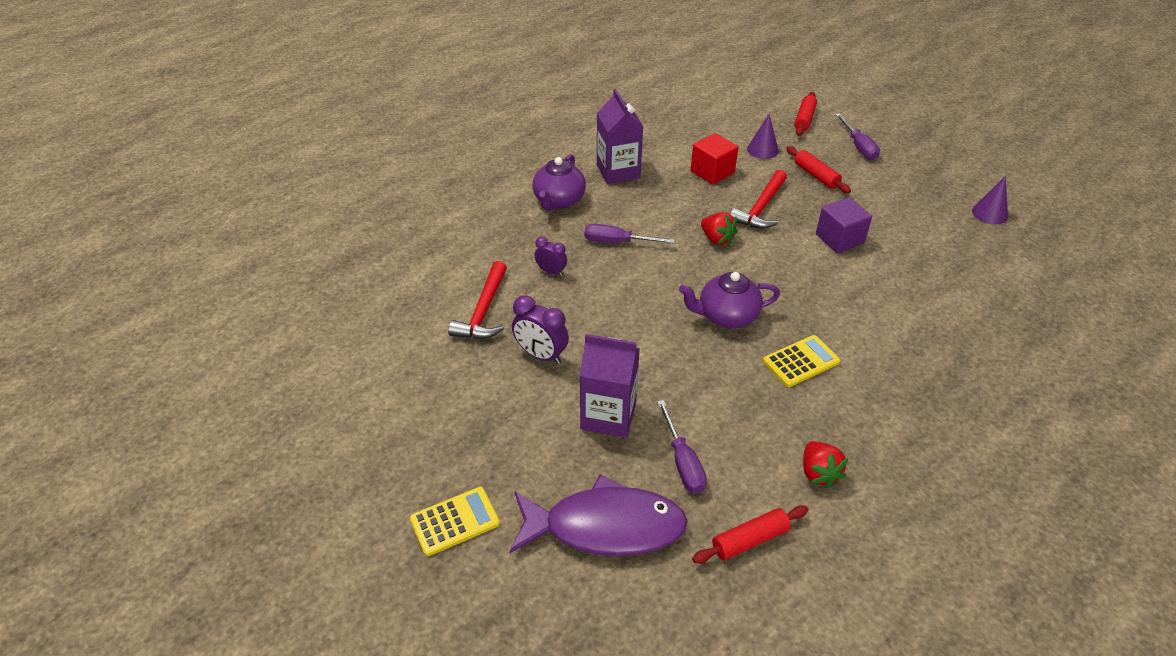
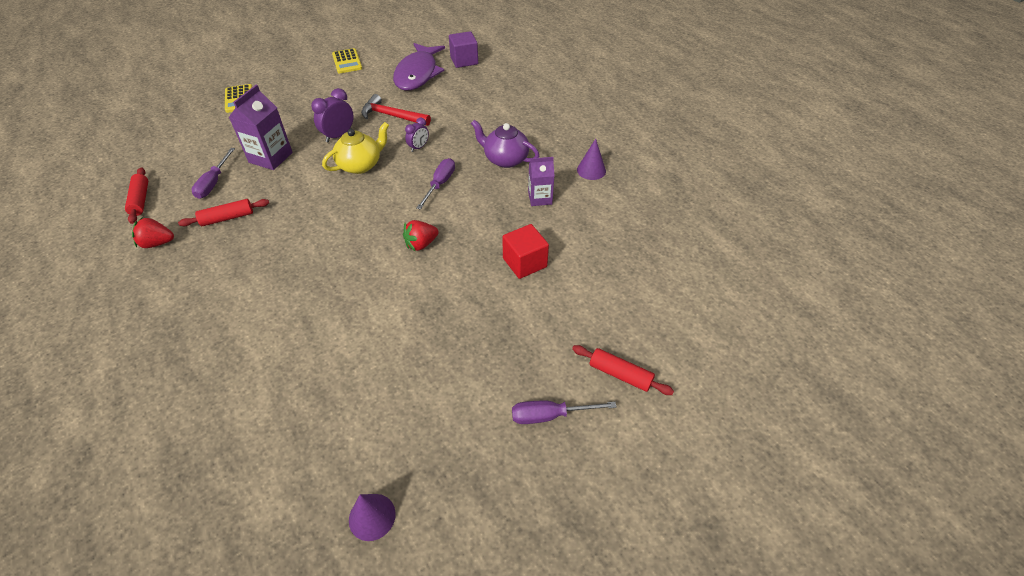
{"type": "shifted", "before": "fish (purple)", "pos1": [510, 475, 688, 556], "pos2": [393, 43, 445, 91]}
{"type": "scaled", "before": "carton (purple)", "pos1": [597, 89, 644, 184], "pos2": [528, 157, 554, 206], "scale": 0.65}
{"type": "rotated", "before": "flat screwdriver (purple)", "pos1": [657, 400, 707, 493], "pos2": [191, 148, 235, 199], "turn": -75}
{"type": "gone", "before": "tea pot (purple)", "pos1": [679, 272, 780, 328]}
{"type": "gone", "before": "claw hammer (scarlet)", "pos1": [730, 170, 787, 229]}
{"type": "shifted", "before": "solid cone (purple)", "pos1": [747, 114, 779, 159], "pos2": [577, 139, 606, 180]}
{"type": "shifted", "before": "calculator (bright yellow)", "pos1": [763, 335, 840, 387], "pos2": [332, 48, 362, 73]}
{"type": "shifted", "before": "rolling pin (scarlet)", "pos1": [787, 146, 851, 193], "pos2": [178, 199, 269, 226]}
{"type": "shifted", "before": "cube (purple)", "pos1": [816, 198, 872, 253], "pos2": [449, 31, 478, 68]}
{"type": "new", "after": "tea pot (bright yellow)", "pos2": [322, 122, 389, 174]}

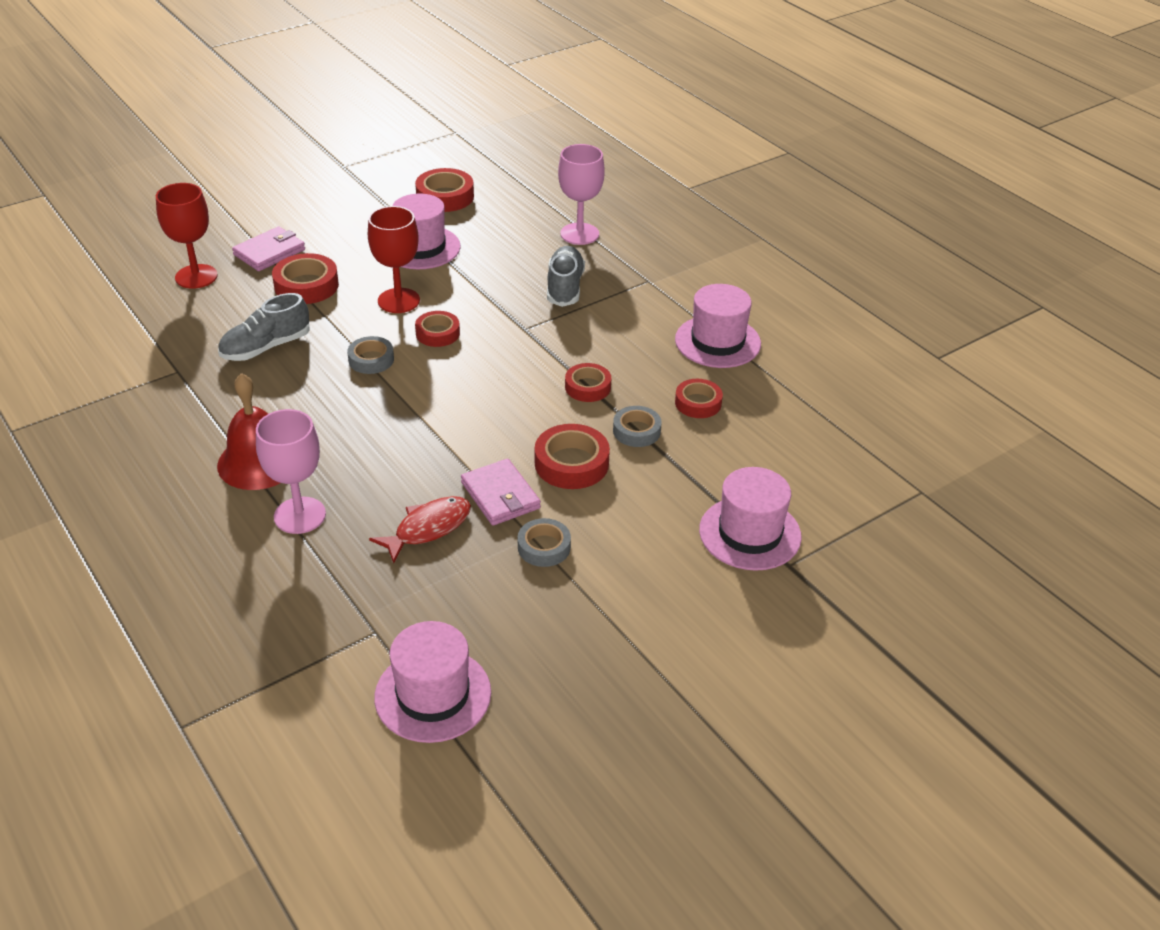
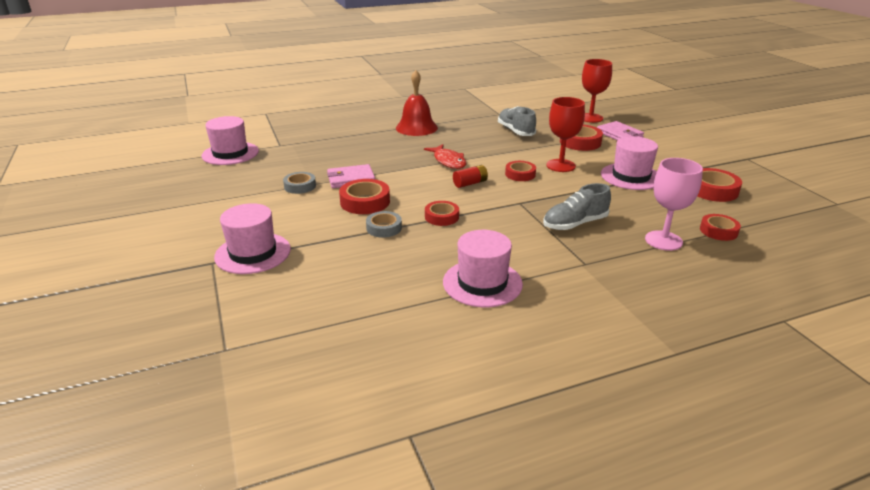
{"type": "gone", "before": "wine glass (rosy)", "pos1": [256, 409, 326, 534]}
{"type": "gone", "before": "tape (gray)", "pos1": [347, 336, 394, 374]}
{"type": "shifted", "before": "fish (scarlet)", "pos1": [369, 496, 471, 563], "pos2": [424, 144, 466, 169]}
{"type": "rotated", "before": "shoe (gray)", "pos1": [547, 246, 585, 307], "pos2": [543, 183, 611, 230], "turn": 135}
{"type": "shifted", "before": "tape (scarlet)", "pos1": [675, 379, 723, 418], "pos2": [700, 214, 741, 241]}
{"type": "new", "after": "battery (scarlet)", "pos2": [453, 165, 488, 188]}

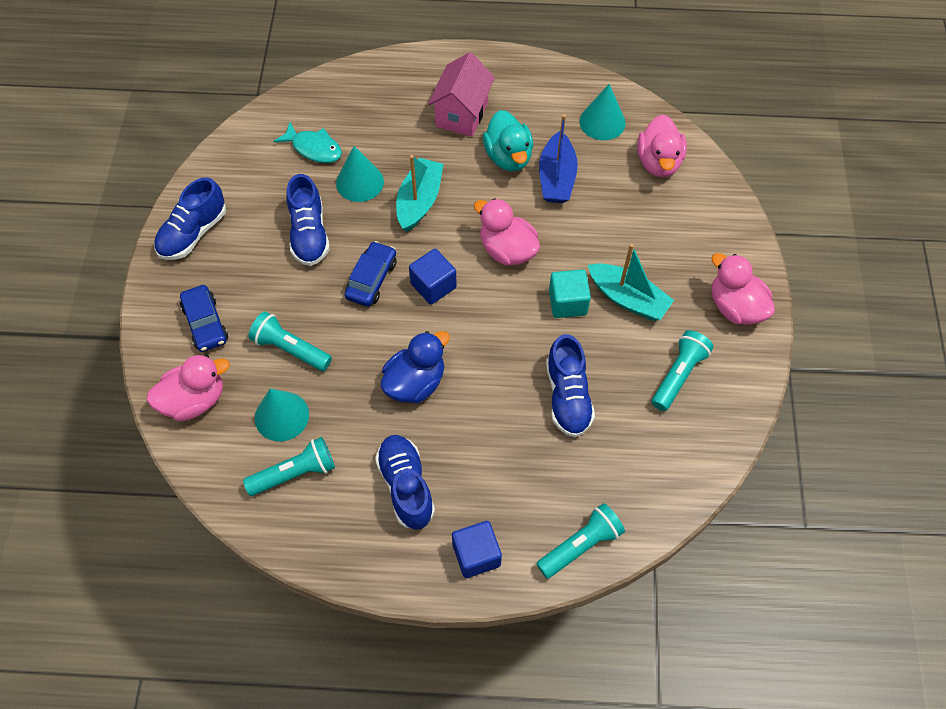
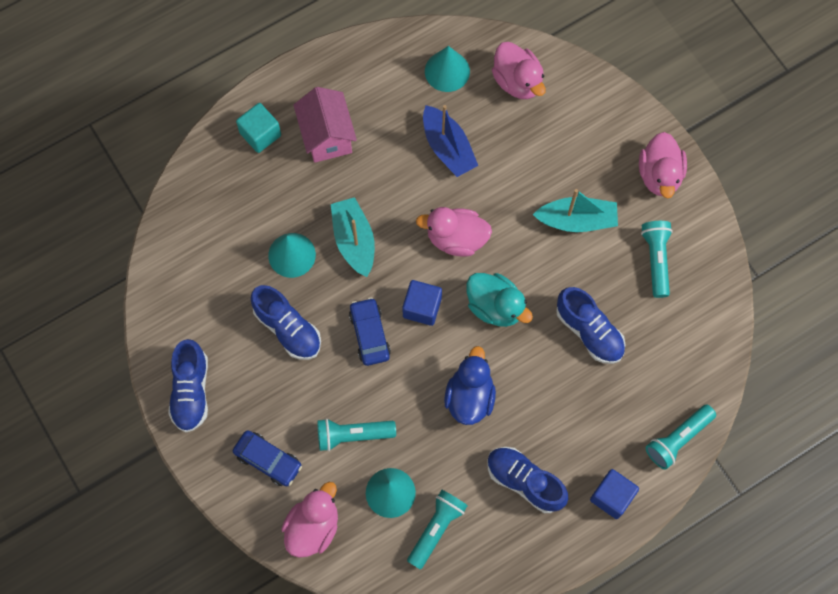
{"type": "gone", "before": "fish (aqua)", "pos1": [273, 122, 342, 163]}
{"type": "shifted", "before": "toy duck (aqua)", "pos1": [483, 110, 533, 171], "pos2": [467, 273, 533, 327]}
{"type": "rotated", "before": "flashlight (aqua)", "pos1": [536, 503, 625, 579], "pos2": [646, 404, 716, 470], "turn": -150}
{"type": "shifted", "before": "cube (aqua)", "pos1": [549, 269, 591, 318], "pos2": [236, 103, 281, 153]}
{"type": "rotated", "before": "toy duck (rosy)", "pos1": [711, 253, 775, 325], "pos2": [639, 132, 687, 199], "turn": -105}

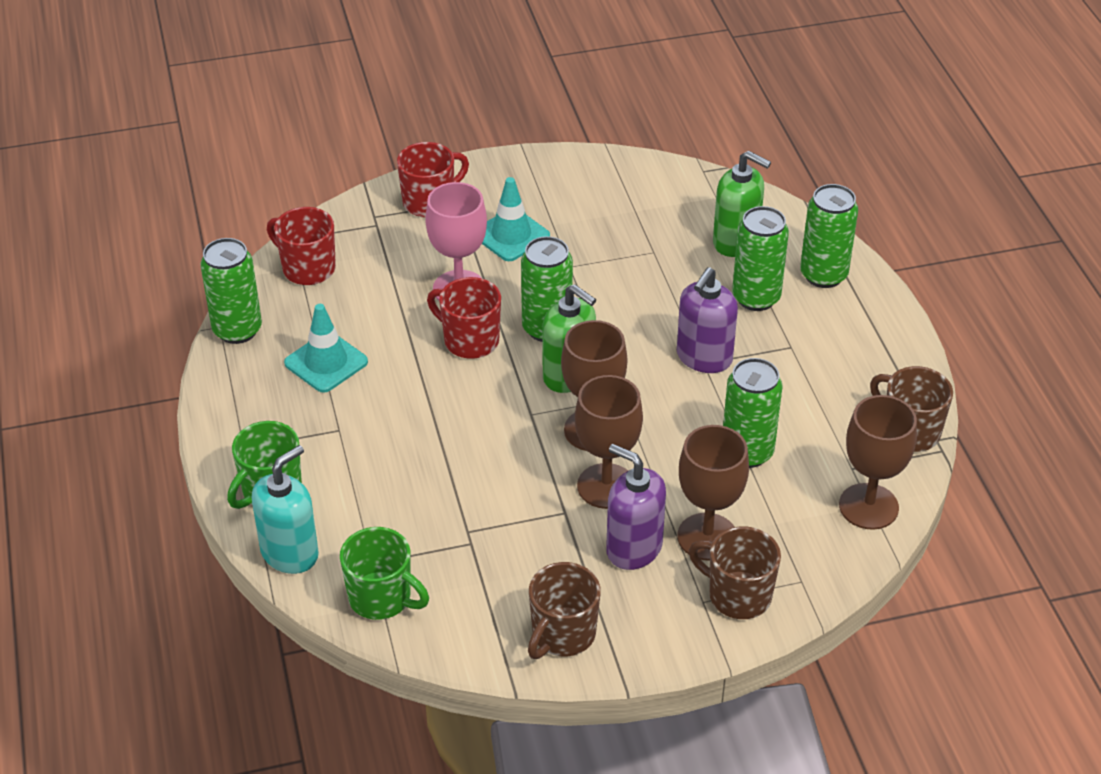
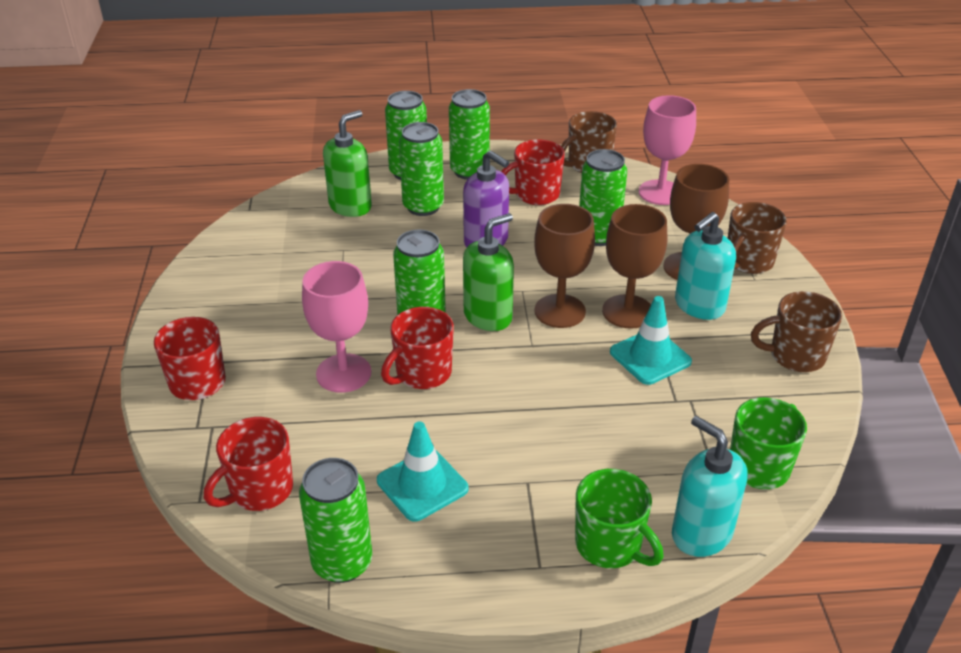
{"type": "shifted", "before": "traffic cone (aqua)", "pos1": [482, 177, 550, 261], "pos2": [610, 296, 692, 385]}
{"type": "rotated", "before": "tea mug (russet)", "pos1": [528, 562, 601, 659], "pos2": [751, 291, 842, 372], "turn": 135}
{"type": "repainted", "before": "soap pump (purple)", "after": "soap pump (aqua)", "pos1": [606, 444, 666, 570], "pos2": [675, 212, 736, 320]}
{"type": "repainted", "before": "wine glass (russet)", "after": "wine glass (rosy)", "pos1": [839, 395, 917, 530], "pos2": [639, 95, 696, 205]}
{"type": "new", "after": "tin (leaf-green)", "pos2": [449, 89, 490, 180]}
{"type": "new", "after": "tea mug (scarlet)", "pos2": [501, 140, 565, 205]}

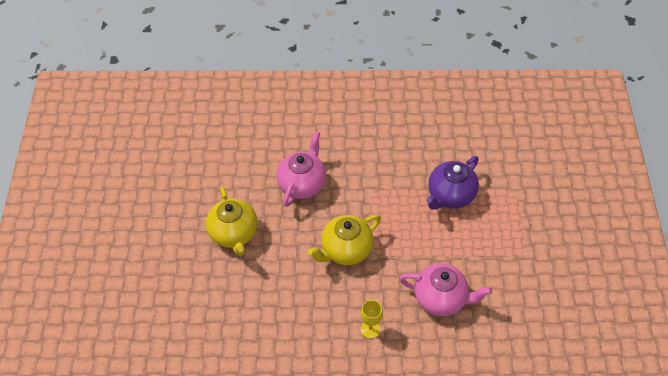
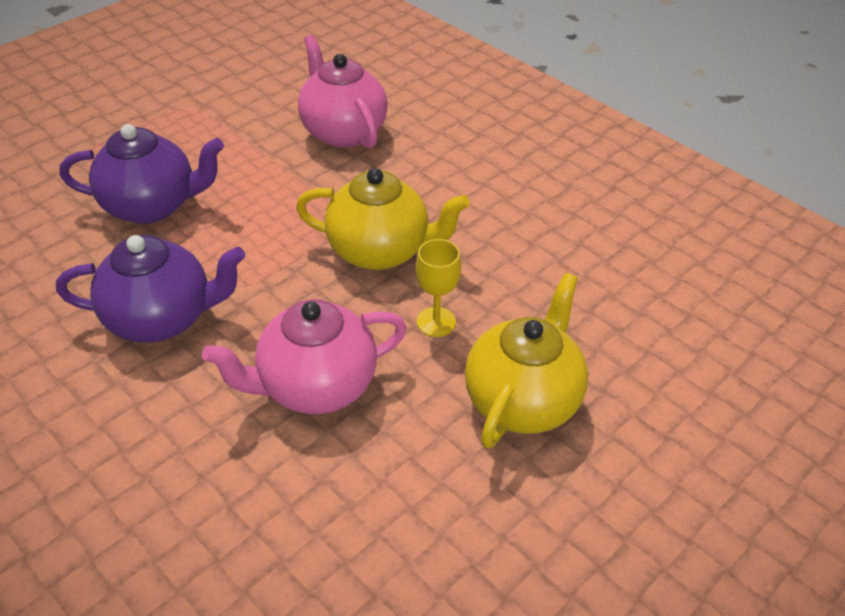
{"type": "shifted", "before": "wine glass (bright yellow)", "pos1": [361, 300, 383, 338], "pos2": [415, 239, 461, 337]}
{"type": "new", "after": "tea pot (purple)", "pos2": [56, 235, 245, 343]}

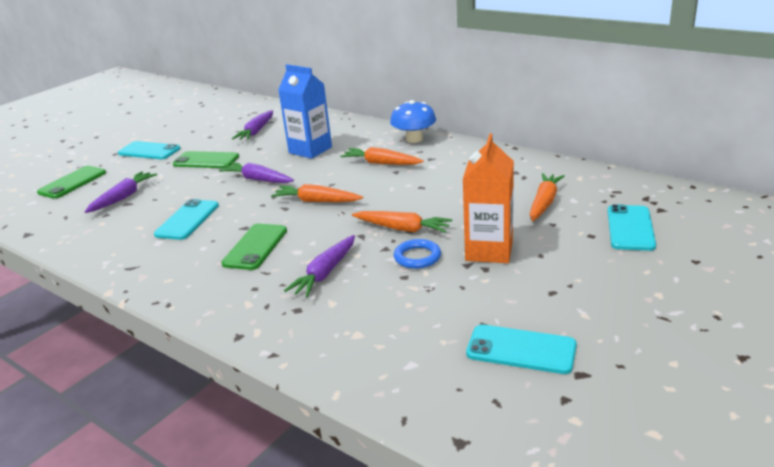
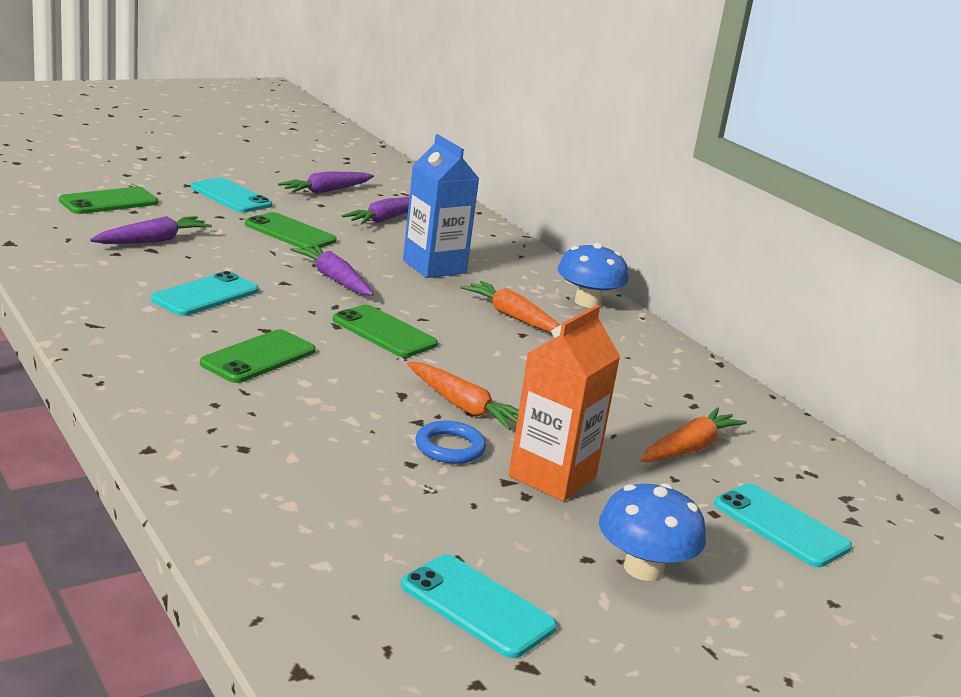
{"type": "swapped", "before": "carrot (orange)", "after": "phone (leaf-green)", "pos1": [271, 184, 363, 202], "pos2": [333, 305, 438, 357]}
{"type": "shifted", "before": "carrot (purple)", "pos1": [284, 235, 355, 297], "pos2": [278, 172, 374, 194]}
{"type": "rotated", "before": "phone (aqua)", "pos1": [608, 204, 656, 251], "pos2": [714, 483, 852, 567], "turn": -75}
{"type": "new", "after": "toadstool (cobalt)", "pos2": [599, 483, 706, 581]}

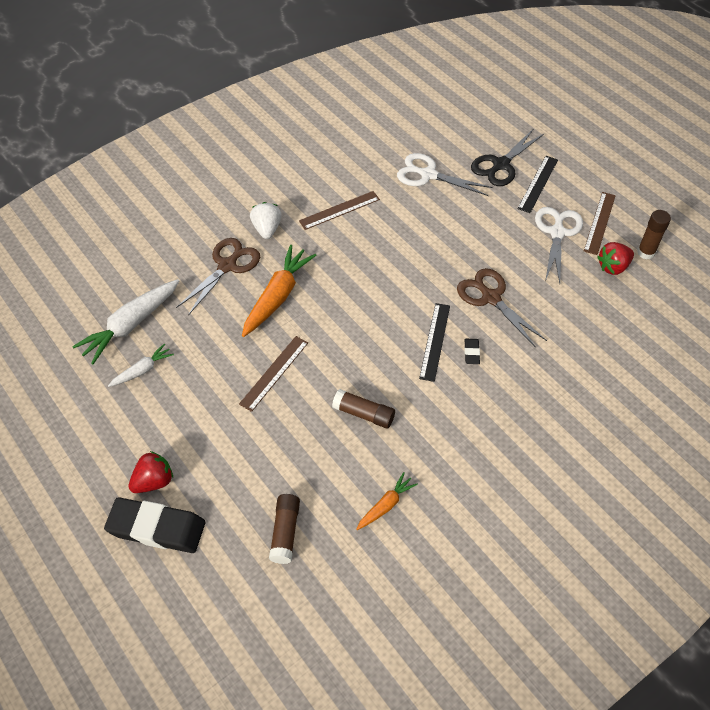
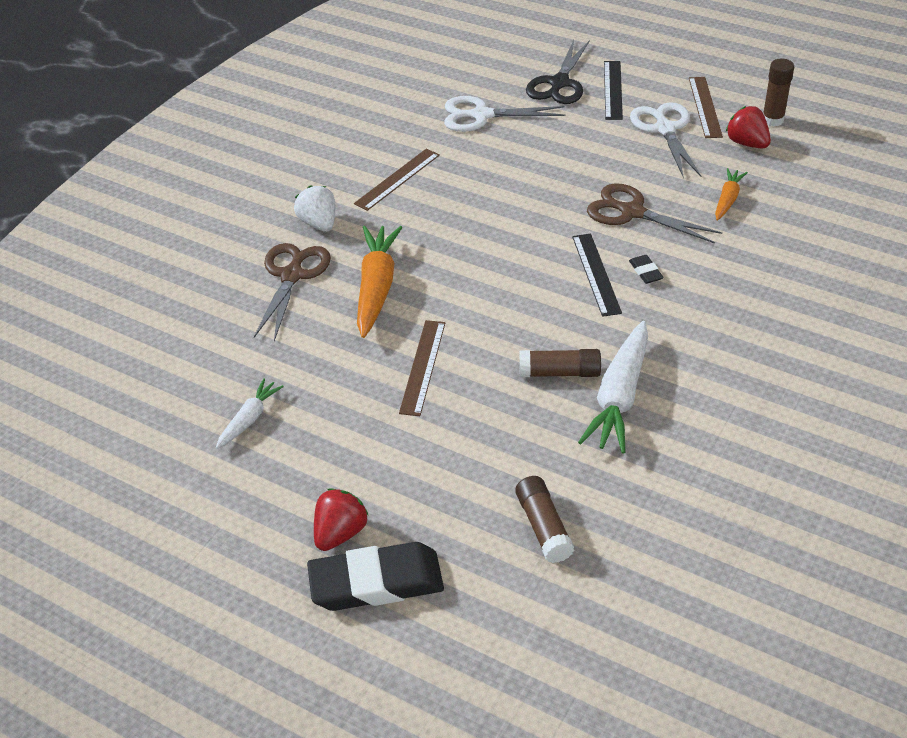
{"type": "shifted", "before": "carrot (pure white)", "pos1": [72, 279, 179, 364], "pos2": [578, 321, 648, 454]}
{"type": "shifted", "before": "carrot (orange)", "pos1": [356, 472, 418, 530], "pos2": [715, 168, 748, 221]}
{"type": "rotated", "before": "toy strawberry (scarlet)", "pos1": [597, 242, 634, 275], "pos2": [726, 106, 771, 148], "turn": 105}

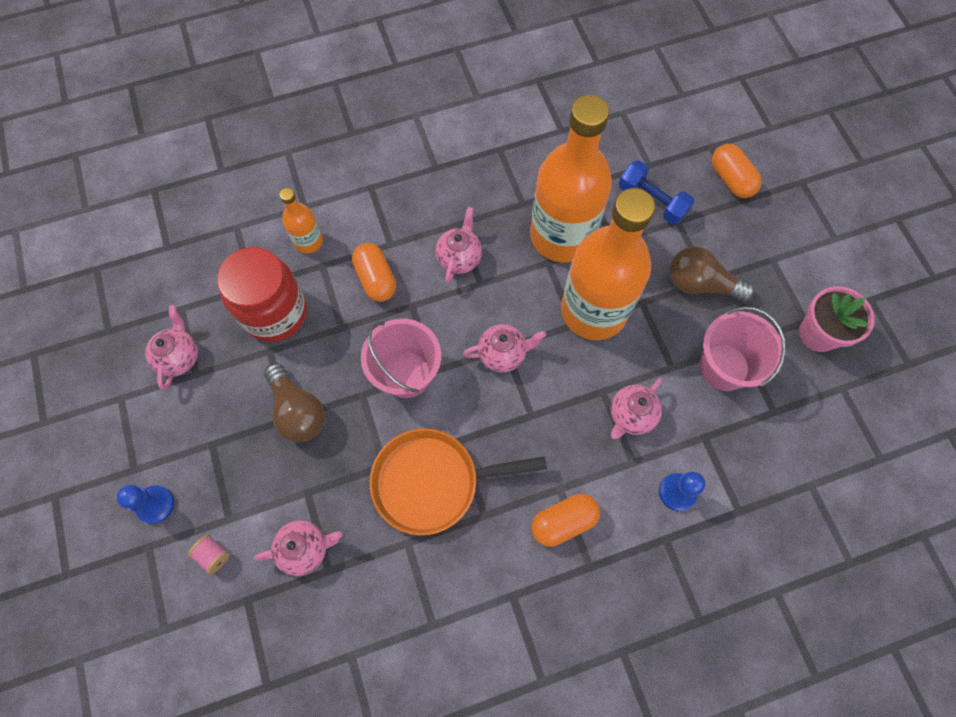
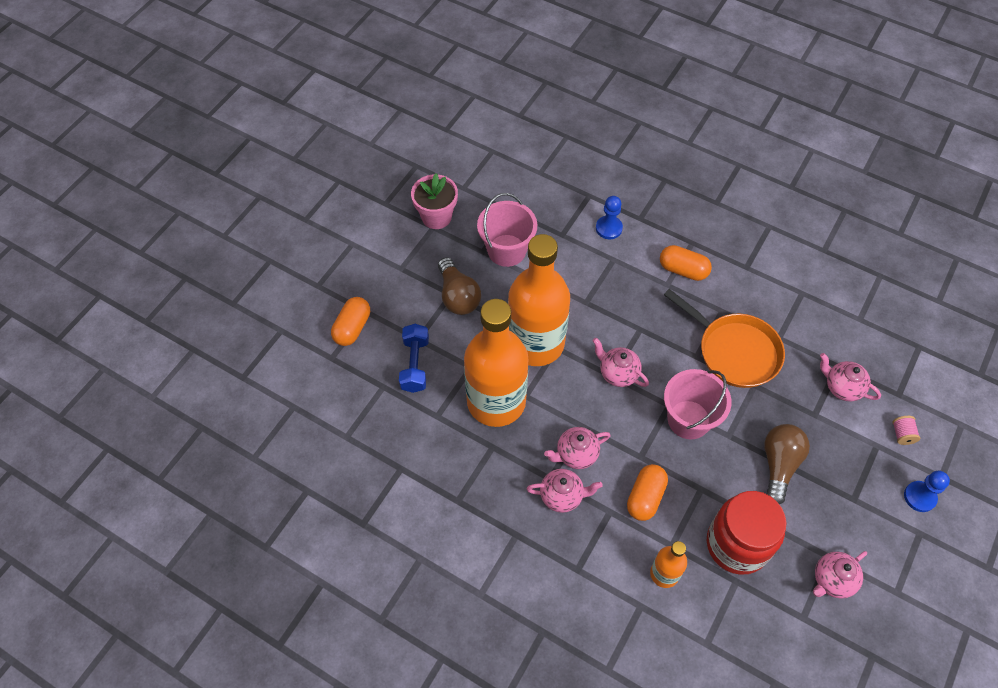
{"type": "shifted", "before": "tea pot (rosy)", "pos1": [610, 378, 662, 439], "pos2": [526, 469, 603, 513]}

